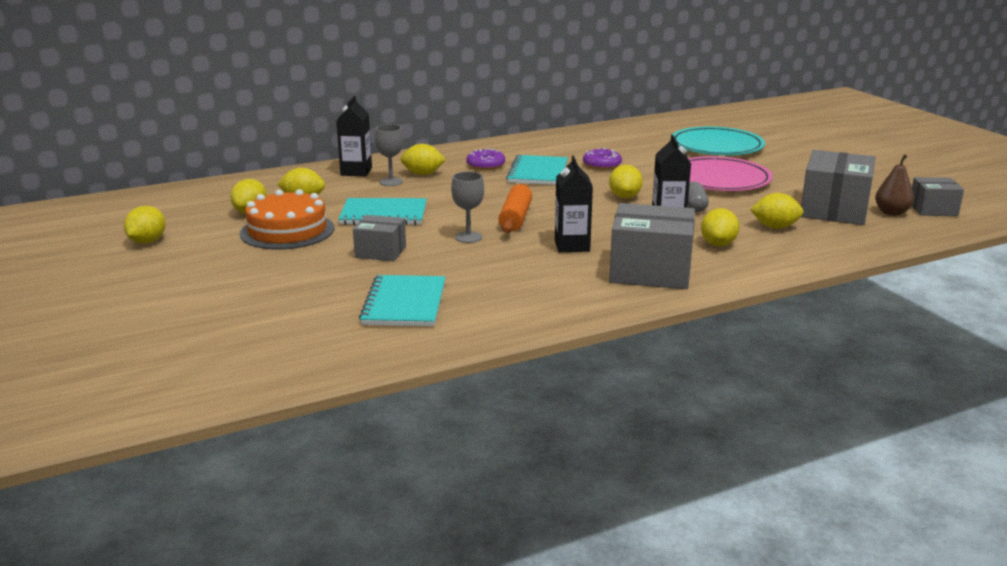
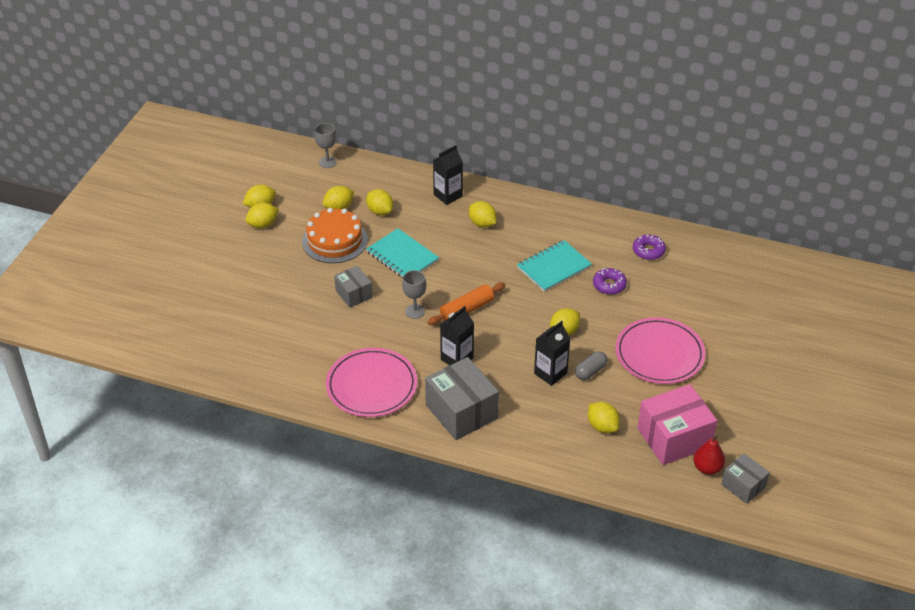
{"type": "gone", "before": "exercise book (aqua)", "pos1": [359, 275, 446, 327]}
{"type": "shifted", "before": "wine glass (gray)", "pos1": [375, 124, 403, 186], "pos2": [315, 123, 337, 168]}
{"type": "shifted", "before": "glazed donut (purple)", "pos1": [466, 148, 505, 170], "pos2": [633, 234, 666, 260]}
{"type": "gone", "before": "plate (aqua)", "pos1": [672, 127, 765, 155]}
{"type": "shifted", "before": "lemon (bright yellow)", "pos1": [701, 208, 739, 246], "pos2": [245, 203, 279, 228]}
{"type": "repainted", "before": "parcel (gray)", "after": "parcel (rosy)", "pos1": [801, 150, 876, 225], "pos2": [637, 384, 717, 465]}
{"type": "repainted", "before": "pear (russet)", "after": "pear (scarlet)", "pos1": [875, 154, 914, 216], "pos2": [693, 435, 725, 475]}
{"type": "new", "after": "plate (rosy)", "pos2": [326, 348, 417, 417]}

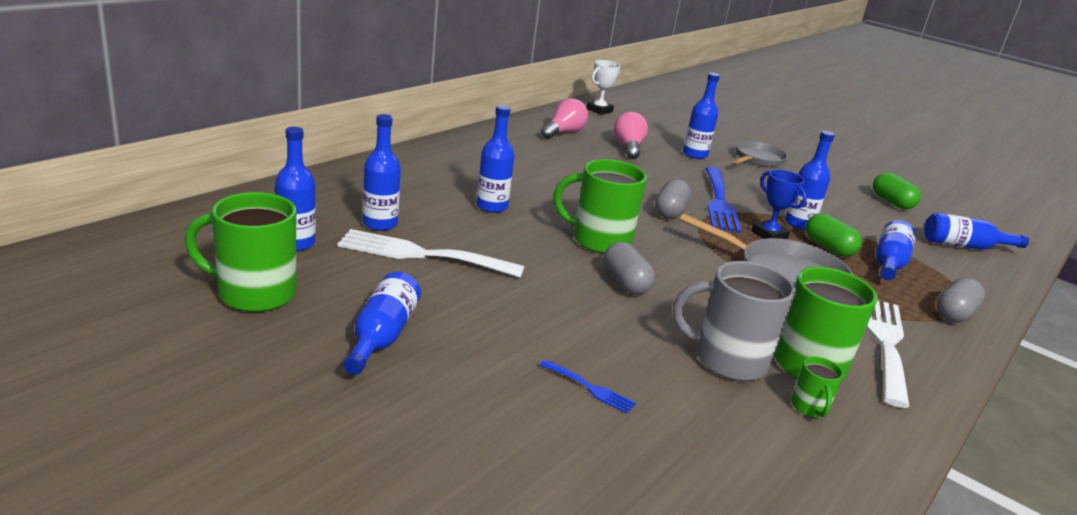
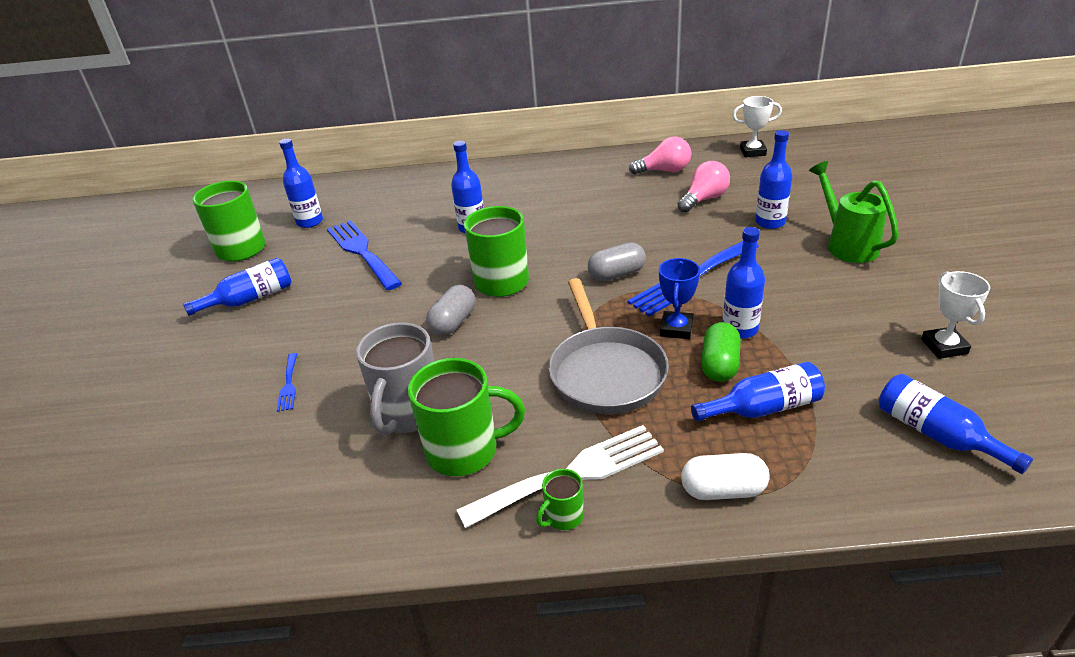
{"type": "repainted", "before": "table fork (pure white)", "after": "table fork (cobalt)", "pos1": [338, 229, 525, 278], "pos2": [327, 220, 402, 290]}
{"type": "gone", "before": "bottle (cobalt)", "pos1": [363, 114, 401, 231]}
{"type": "rotated", "before": "tea mug (gray)", "pos1": [673, 261, 796, 381], "pos2": [356, 322, 434, 436], "turn": -135}
{"type": "swapped", "before": "frying pan (gray)", "after": "watering can (leaf-green)", "pos1": [734, 141, 788, 167], "pos2": [809, 161, 899, 263]}
{"type": "shifted", "before": "tea mug (leaf-green)", "pos1": [791, 356, 843, 417], "pos2": [536, 469, 584, 530]}
{"type": "swapped", "before": "capsule (leaf-green)", "after": "prize cup (pure white)", "pos1": [873, 172, 921, 209], "pos2": [921, 271, 990, 359]}
{"type": "repainted", "before": "capsule (gray)", "after": "capsule (pure white)", "pos1": [937, 278, 985, 323], "pos2": [681, 453, 770, 500]}

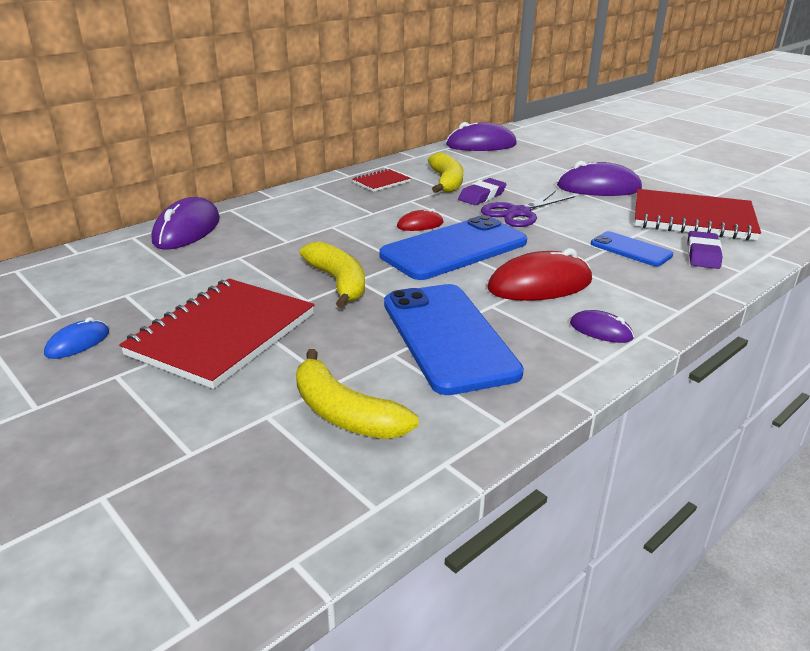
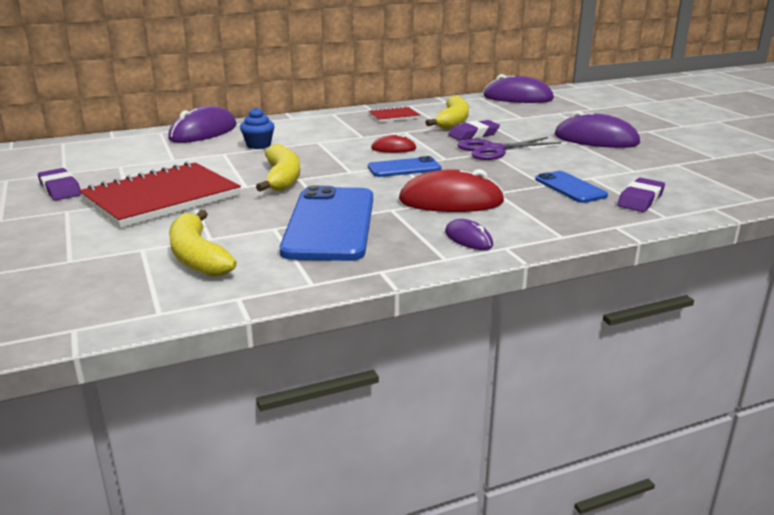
{"type": "swapped", "before": "PC mouse (cobalt)", "after": "pencil eraser (purple)", "pos1": [44, 317, 109, 359], "pos2": [38, 168, 81, 201]}
{"type": "scaled", "before": "phone (cobalt)", "pos1": [379, 215, 527, 280], "pos2": [368, 156, 441, 177], "scale": 0.52}
{"type": "gone", "before": "exercise book (scarlet)", "pos1": [635, 189, 761, 240]}
{"type": "new", "after": "cupcake (cobalt)", "pos2": [240, 107, 275, 149]}

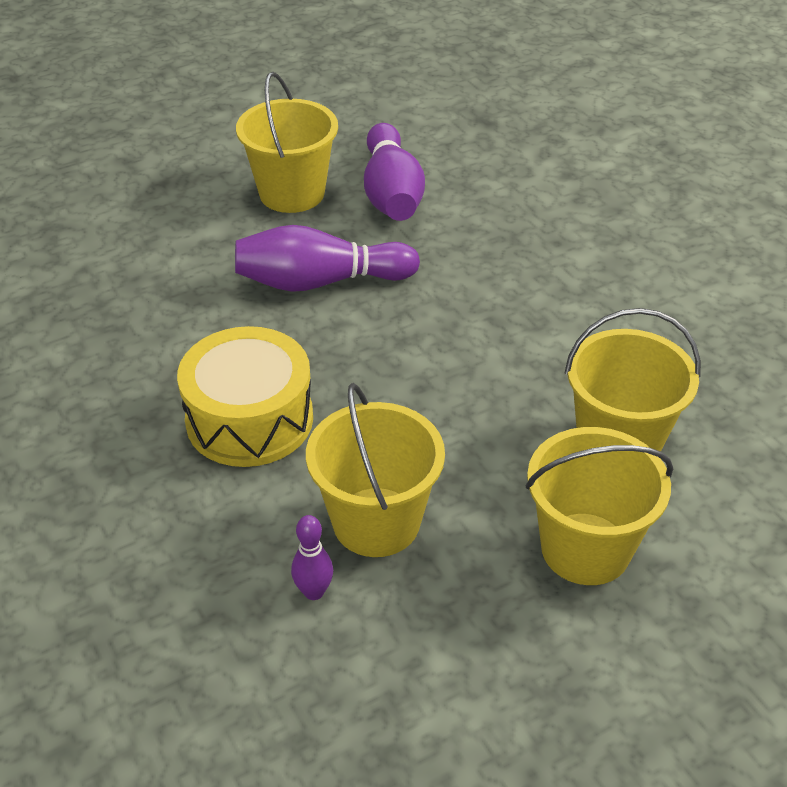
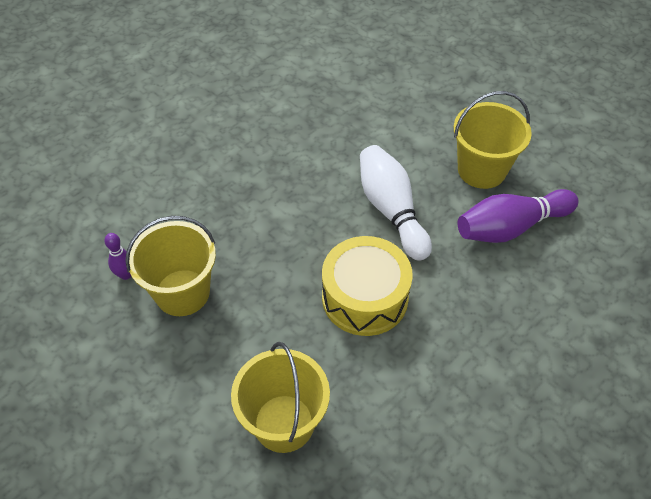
{"type": "shifted", "before": "drum (bright yellow)", "pos1": [177, 326, 313, 467], "pos2": [322, 236, 413, 336]}
{"type": "repainted", "before": "tenpin (purple)", "after": "tenpin (pure white)", "pos1": [235, 225, 420, 292], "pos2": [360, 145, 432, 261]}
{"type": "gone", "before": "pail (bright yellow)", "pos1": [526, 427, 673, 585]}

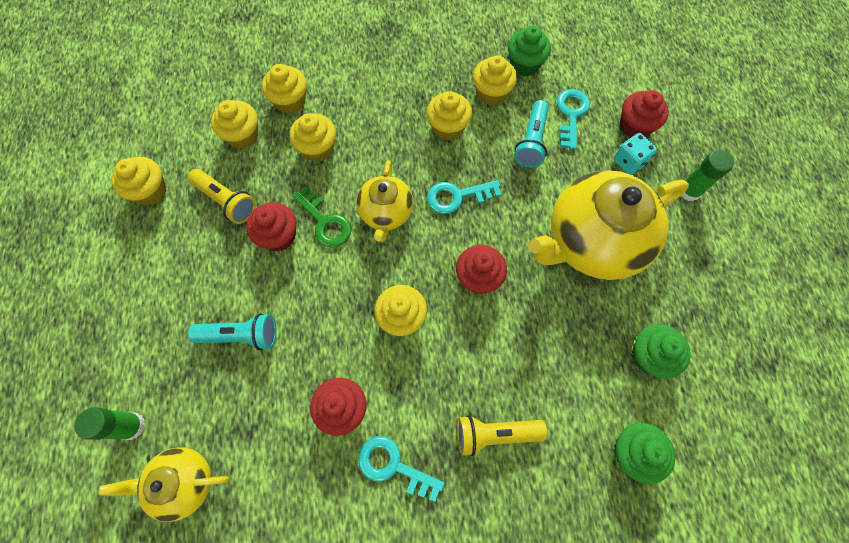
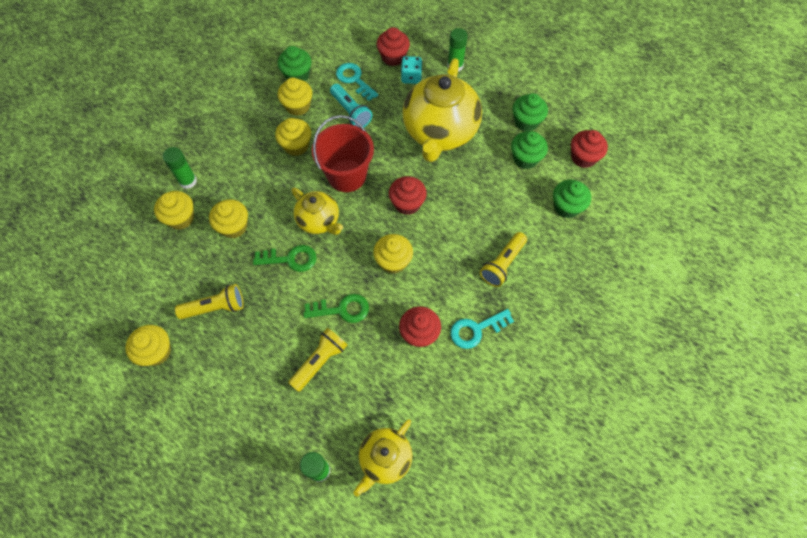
{"type": "repainted", "before": "flashlight (aqua)", "after": "flashlight (bright yellow)", "pos1": [188, 313, 277, 350], "pos2": [288, 328, 347, 392]}
{"type": "gone", "before": "cupcake (bright yellow)", "pos1": [211, 100, 258, 149]}
{"type": "shifted", "before": "cupcake (scarlet)", "pos1": [246, 202, 297, 251], "pos2": [571, 130, 608, 168]}
{"type": "swapped", "before": "latchkey (aqua)", "after": "pail (scarlet)", "pos1": [427, 180, 502, 214], "pos2": [312, 115, 374, 192]}
{"type": "new", "after": "stick of glue (leaf-green)", "pos2": [163, 147, 197, 189]}
{"type": "new", "after": "latchkey (leaf-green)", "pos2": [303, 294, 369, 323]}
{"type": "new", "after": "cupcake (leaf-green)", "pos2": [513, 93, 548, 131]}

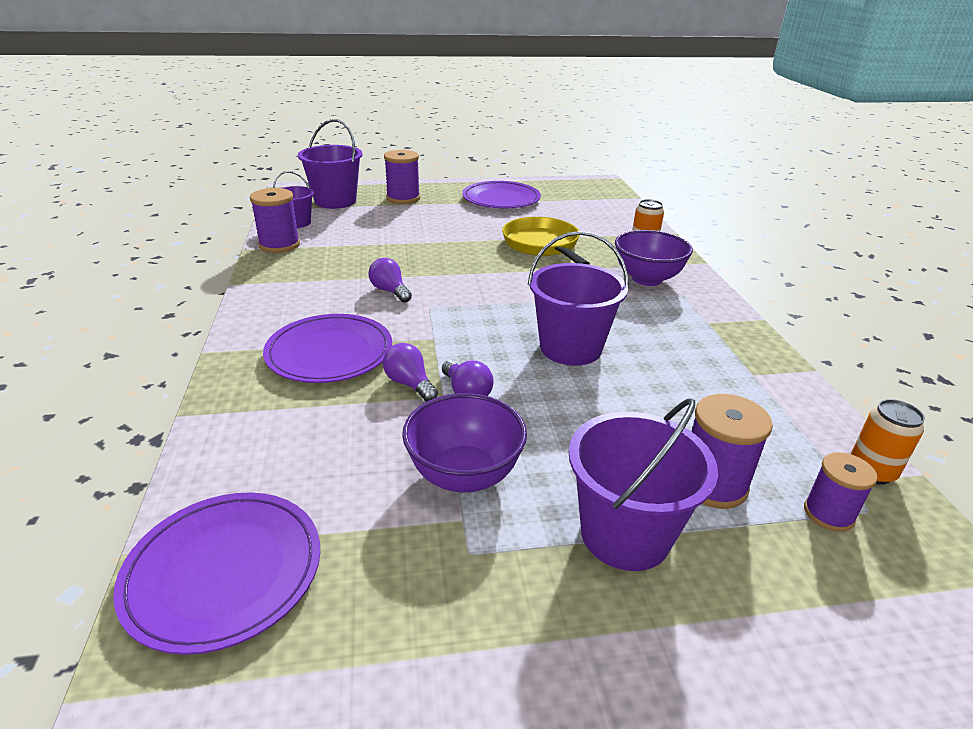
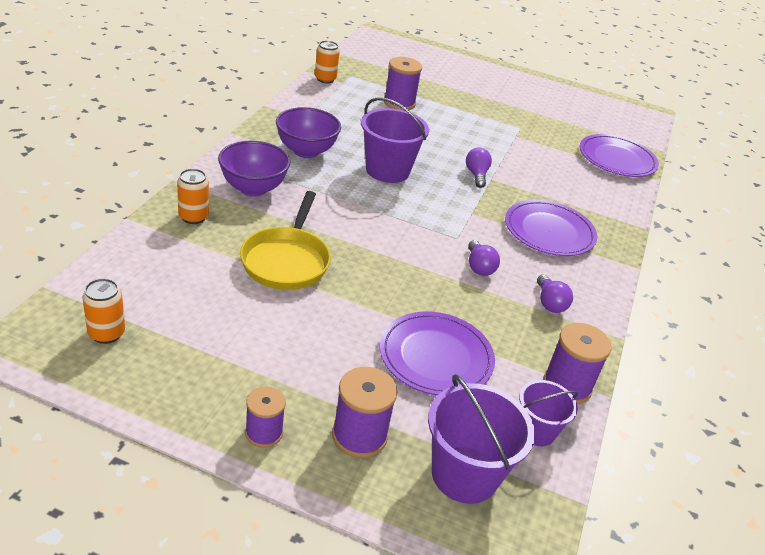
{"type": "shifted", "before": "bulb (purple)", "pos1": [383, 343, 438, 402], "pos2": [537, 275, 573, 313]}
{"type": "shifted", "before": "bowl (purple)", "pos1": [402, 393, 527, 492], "pos2": [276, 107, 341, 158]}
{"type": "shifted", "before": "plate (purple)", "pos1": [462, 181, 541, 208], "pos2": [380, 311, 495, 395]}
{"type": "gone", "before": "pail (purple)", "pos1": [569, 398, 718, 571]}
{"type": "shifted", "before": "bobbin (purple)", "pos1": [804, 452, 877, 532], "pos2": [245, 387, 286, 448]}
{"type": "new", "after": "tin (orange)", "pos2": [83, 278, 125, 344]}

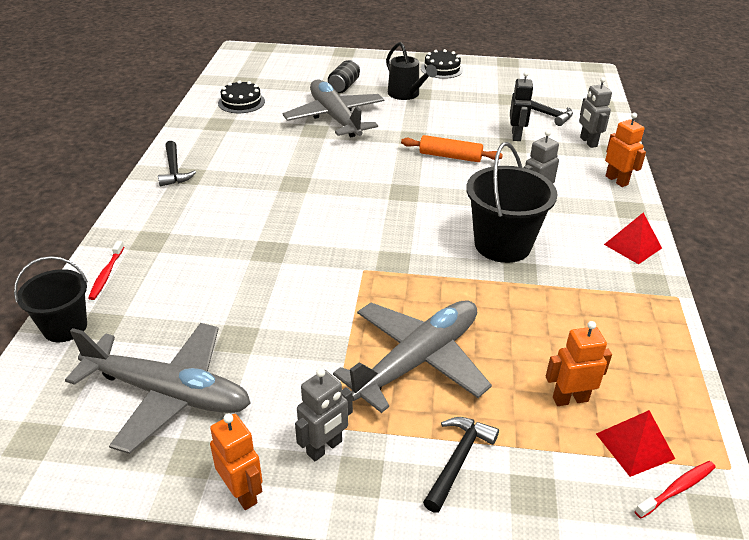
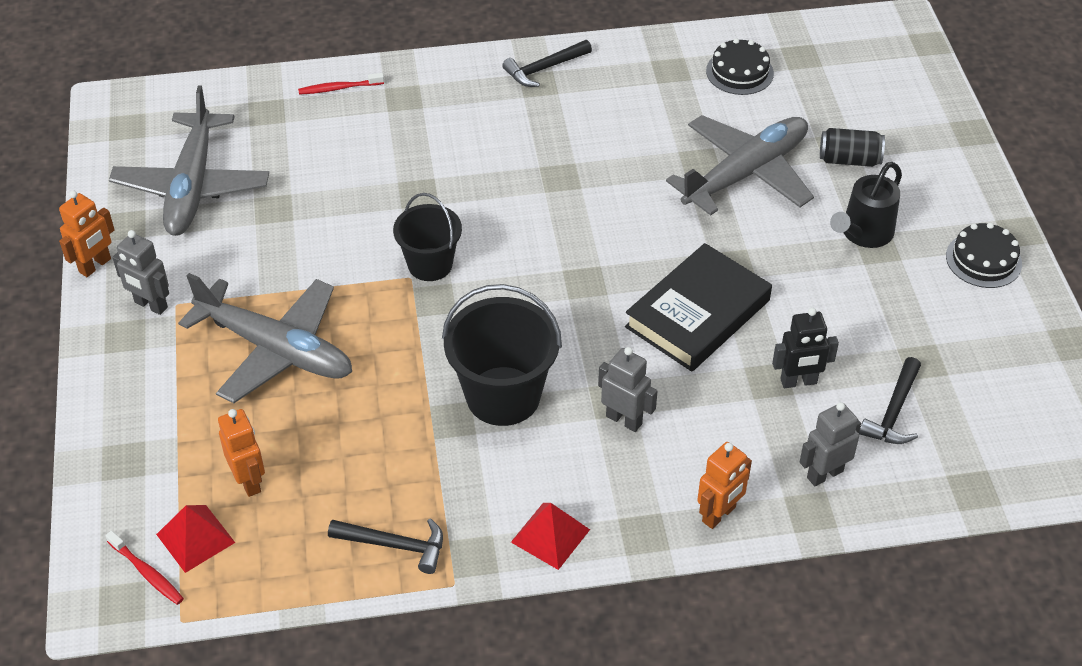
{"type": "shifted", "before": "pail (jet-black)", "pos1": [14, 256, 88, 342], "pos2": [393, 193, 462, 281]}
{"type": "swapped", "before": "rolling pin (orange)", "after": "hardback (jet-black)", "pos1": [401, 135, 503, 162], "pos2": [625, 243, 772, 372]}
{"type": "shifted", "before": "claw hammer (jet-black)", "pos1": [423, 417, 499, 513], "pos2": [328, 518, 443, 574]}

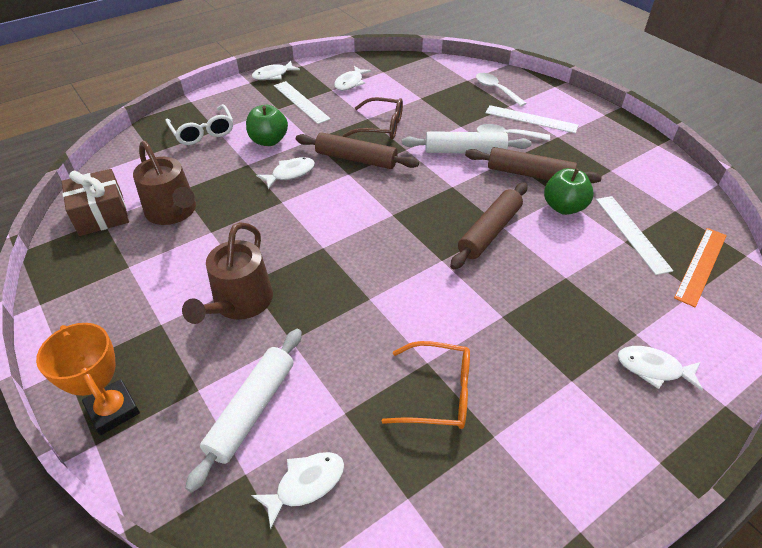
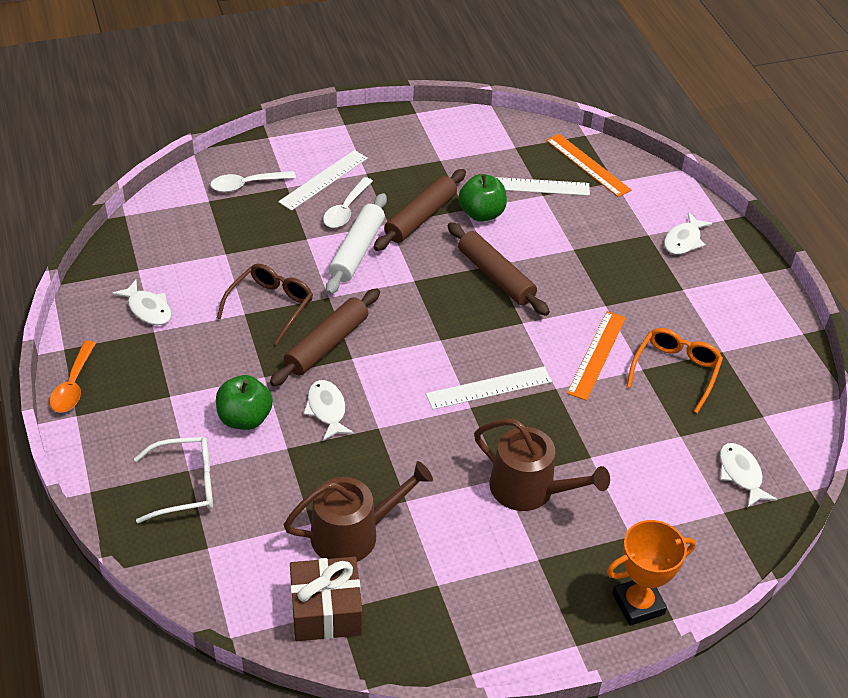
{"type": "gone", "before": "rolling pin (pure white)", "pos1": [185, 329, 302, 493]}
{"type": "swapped", "before": "fish (pure white)", "after": "teaspoon (orange)", "pos1": [252, 61, 300, 80], "pos2": [49, 341, 96, 413]}
{"type": "shifted", "before": "measuring stick (pure white)", "pos1": [274, 81, 331, 124], "pos2": [426, 366, 552, 410]}
{"type": "new", "after": "measuring stick (orange)", "pos2": [567, 311, 626, 401]}

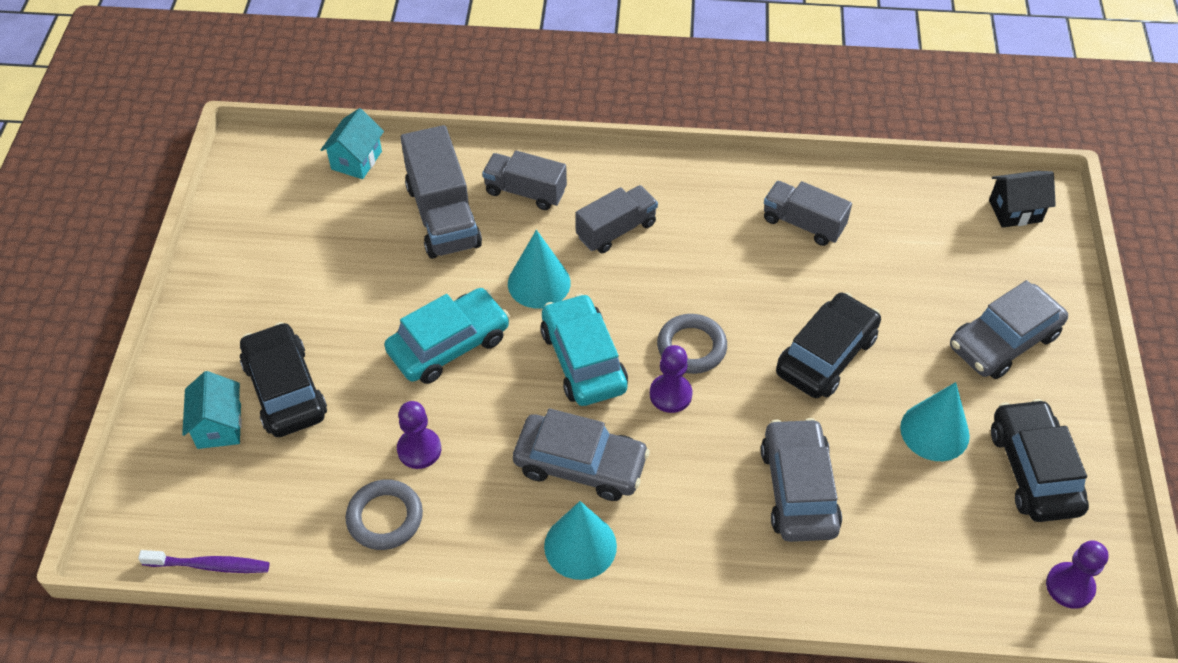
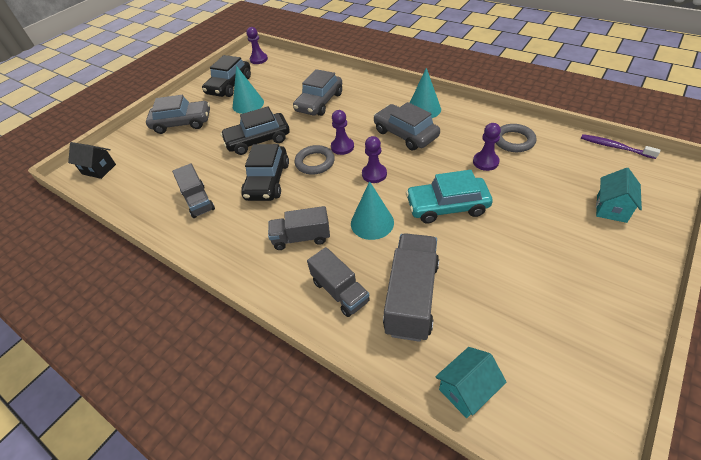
{"type": "shifted", "before": "toy car (jet-black)", "pos1": [240, 322, 327, 437], "pos2": [241, 144, 289, 201]}
{"type": "swapped", "before": "toy car (aqua)", "after": "pawn (purple)", "pos1": [541, 294, 628, 406], "pos2": [362, 136, 387, 183]}

